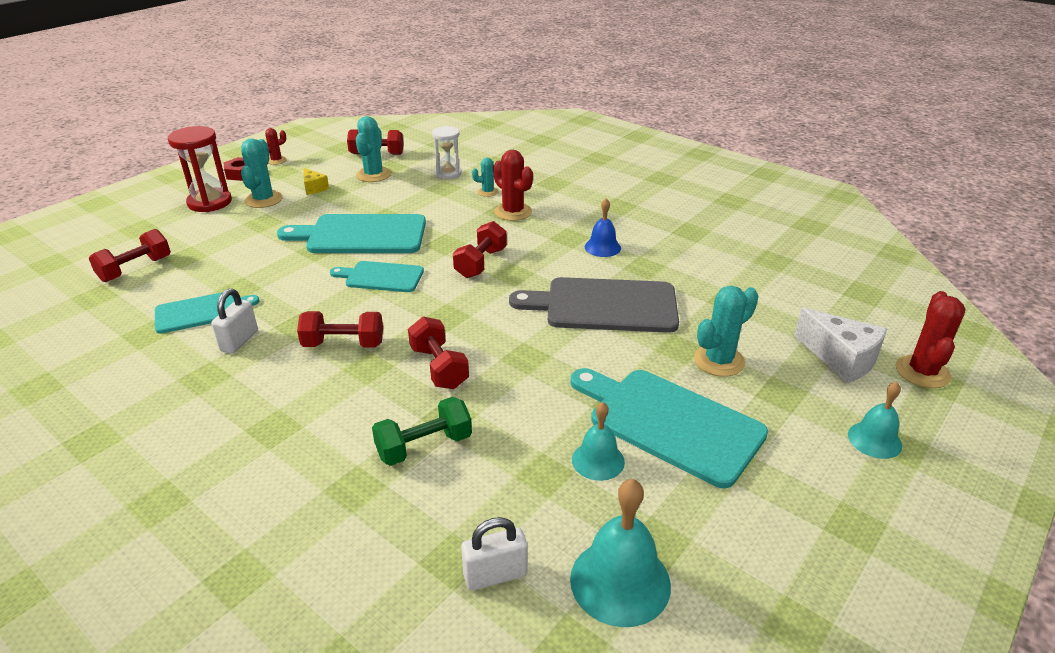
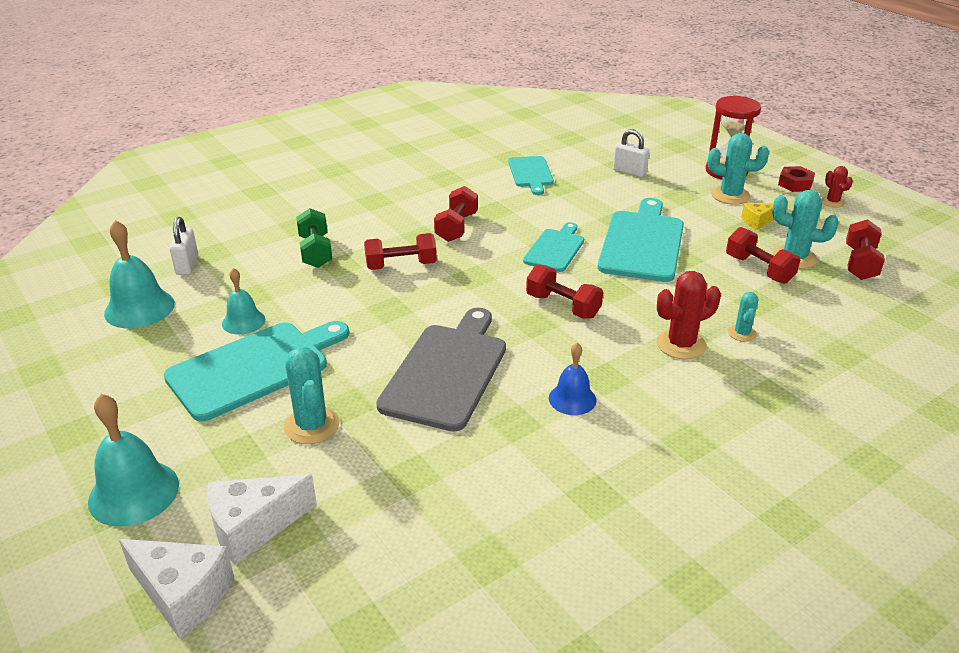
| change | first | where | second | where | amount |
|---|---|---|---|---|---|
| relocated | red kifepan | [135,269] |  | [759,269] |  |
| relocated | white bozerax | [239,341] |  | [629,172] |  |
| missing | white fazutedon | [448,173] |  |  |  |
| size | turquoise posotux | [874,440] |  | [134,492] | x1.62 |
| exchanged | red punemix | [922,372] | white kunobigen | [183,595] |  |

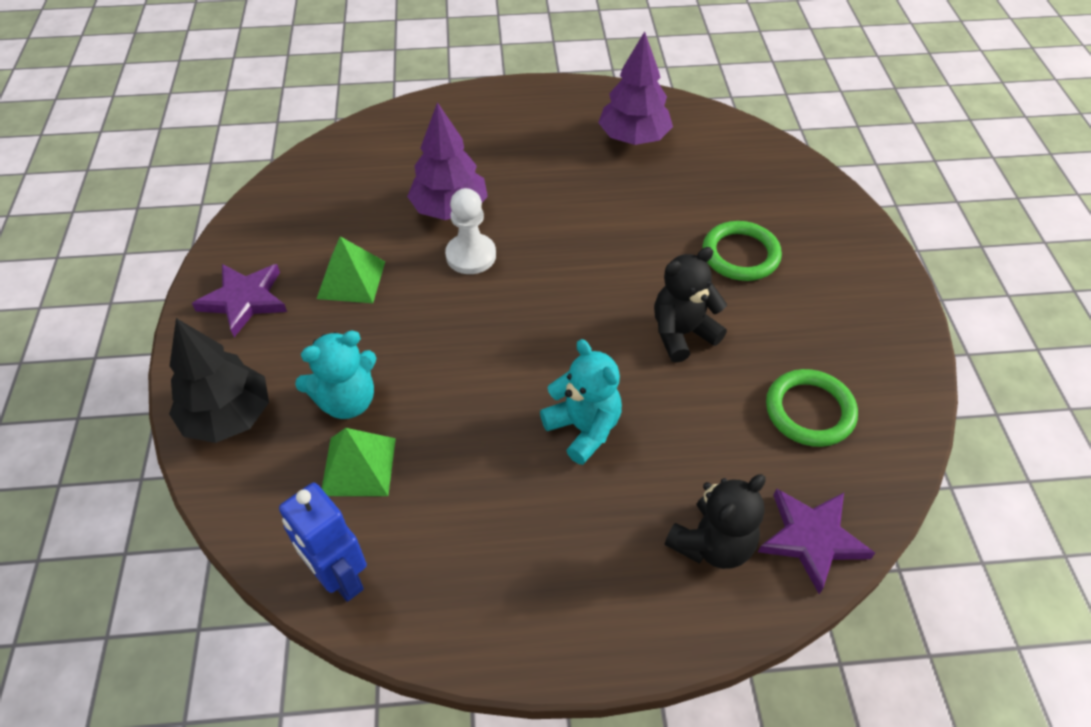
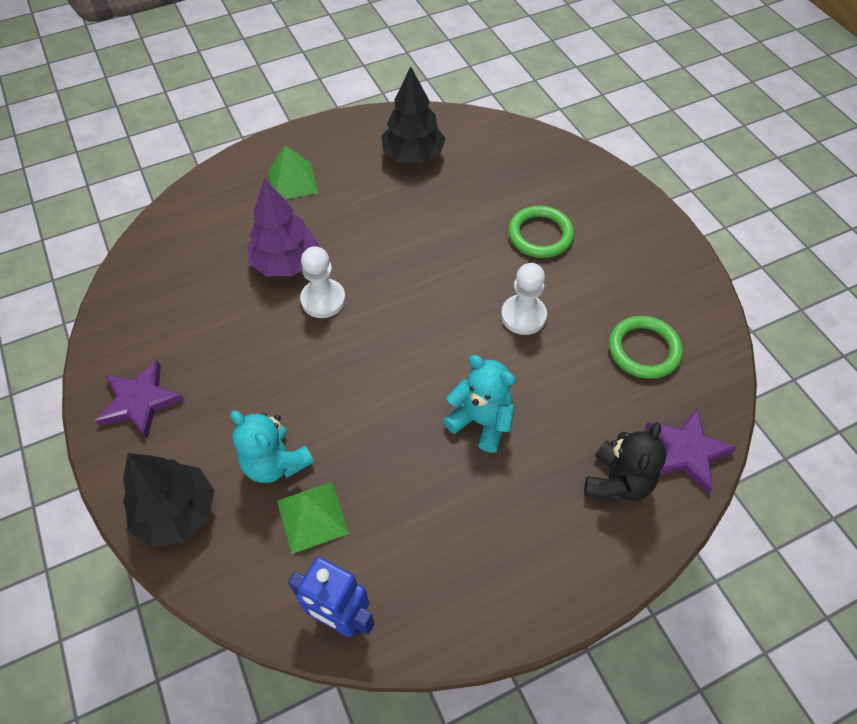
| change | first | where | second | where | amount |
|---|---|---|---|---|---|
| spun | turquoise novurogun | [347,401] |  | [276,463] | 90 degrees clockwise |
| relocated | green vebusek | [351,279] |  | [293,181] |  |
| colour | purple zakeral | [633,138] | black zakeral | [413,155] |  |
| exchanged | black novurogun | [682,333] | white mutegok | [523,316] |  |

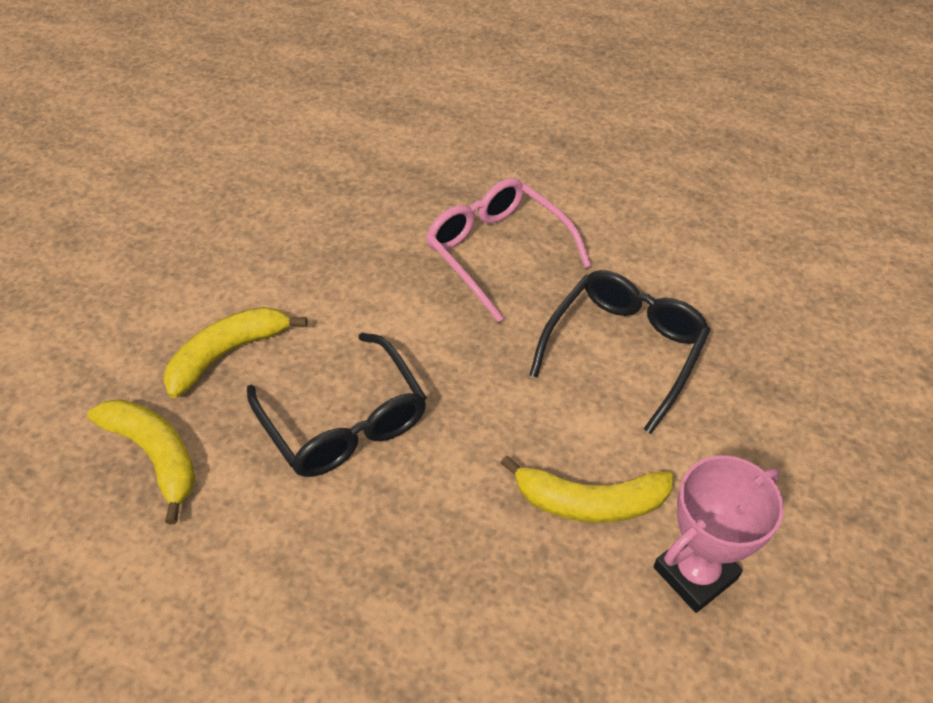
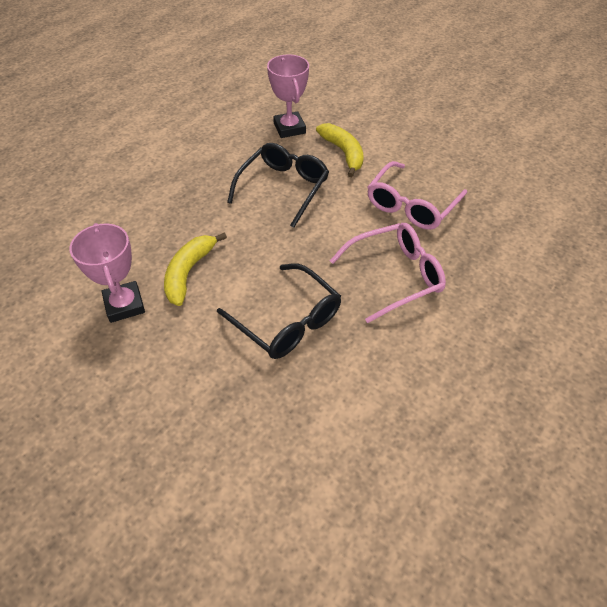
| change | first | where | second | where | amount |
|---|---|---|---|---|---|
| exchanged | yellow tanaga | [155,455] | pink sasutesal | [289,128] |  |
| spun | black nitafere | [344,421] |  | [283,188] | 135 degrees clockwise |
| appeared |  |  | pink nitafere | [411,205] |  |

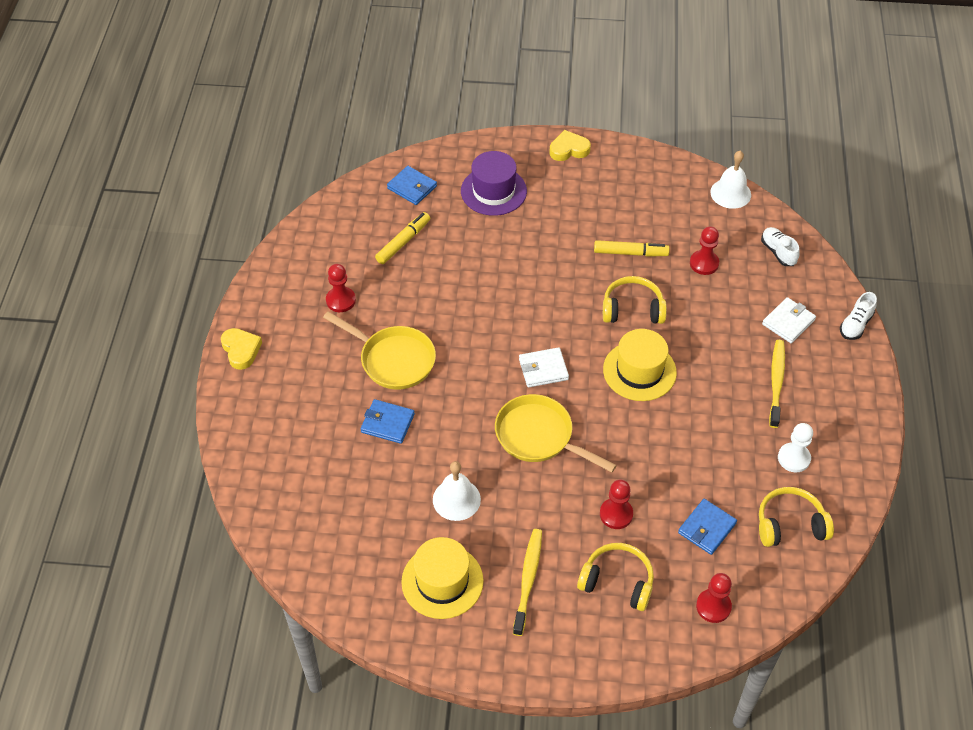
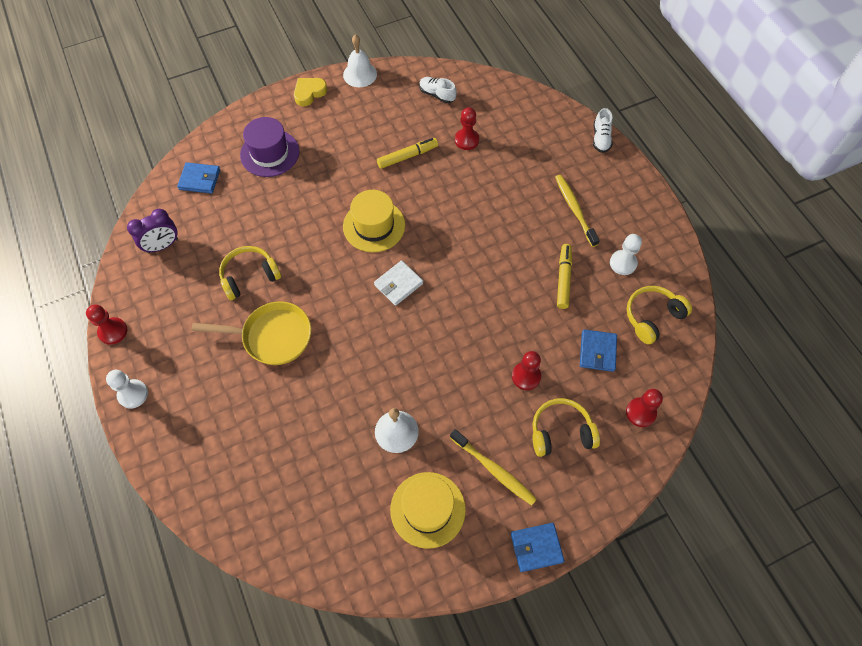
| change | first | where | second | where | amount |
|---|---|---|---|---|---|
| exchanged | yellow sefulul | [241,350] | white mutegok | [133,394] |  |
| relocated | red mutegok | [341,300] |  | [113,331] |  |
| relocated | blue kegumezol | [387,423] |  | [536,547] |  |
| relocated | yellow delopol | [403,242] |  | [563,279] |  |
| missing | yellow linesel | [538,436] |  |  |  |
| spun | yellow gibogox | [528,580] |  | [493,469] | 150 degrees clockwise |
| relocated | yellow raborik | [632,309] |  | [249,276] |  |
| relocated | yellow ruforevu | [639,371] |  | [374,226] |  |
| relocated | white posotux | [730,193] |  | [360,74] |  |
| relocated | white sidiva | [778,252] |  | [437,95] |  |
| missing | white kegumezol | [788,322] |  |  |  |
| appeared |  |  | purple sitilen | [162,246] |  |

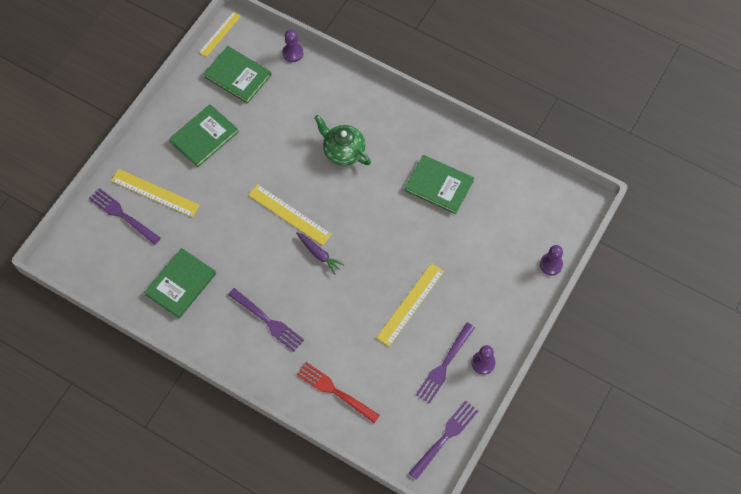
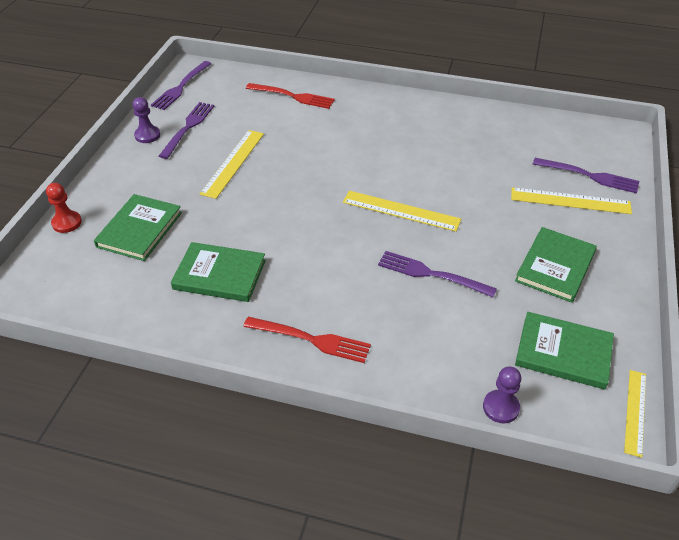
| change | first | where | second | where | amount |
|---|---|---|---|---|---|
| relocated | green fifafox | [181,284] |  | [139,229] |  |
| relocated | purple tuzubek | [267,321] |  | [431,274] |  |
| missing | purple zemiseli | [319,254] |  |  |  |
| missing | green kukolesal | [343,151] |  |  |  |
| colour | purple mutegok | [551,264] | red mutegok | [67,223] |  |
| appeared |  |  | red tuzubek | [311,339] |  |

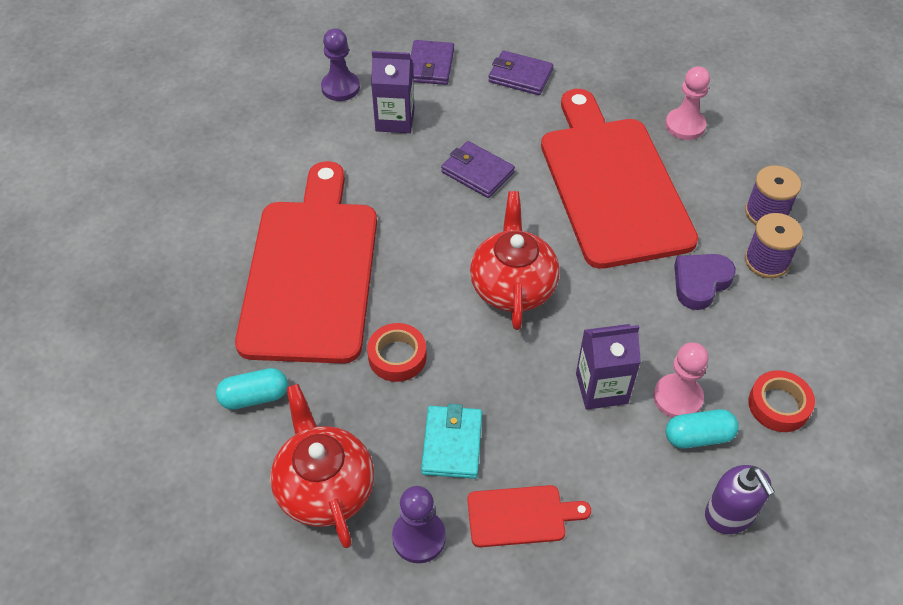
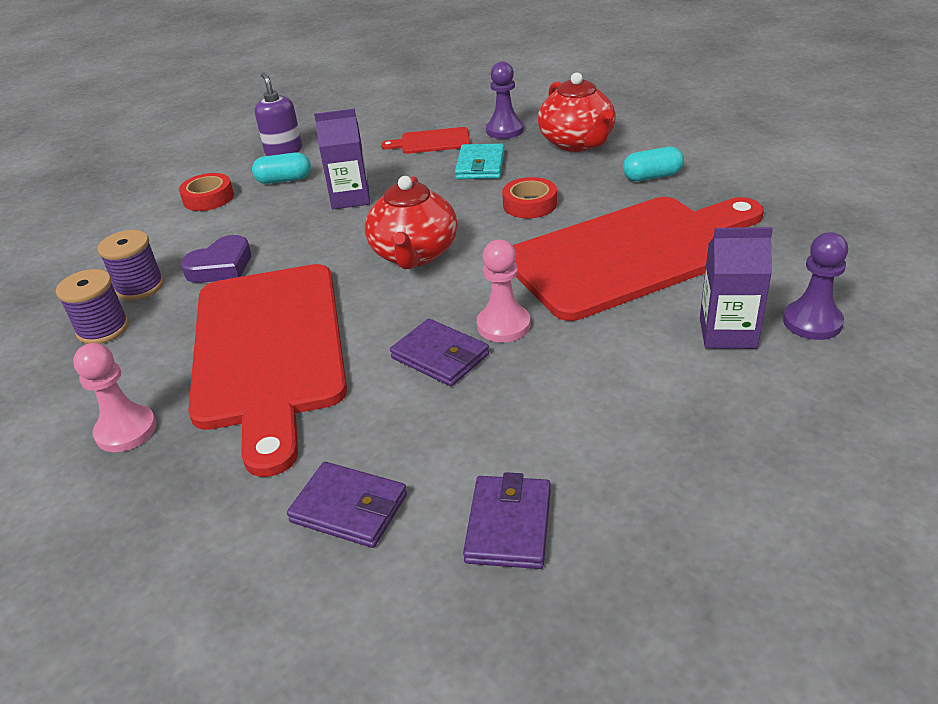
| change | first | where | second | where | amount |
|---|---|---|---|---|---|
| spun | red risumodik | [311,271] |  | [631,254] | 120 degrees counterclockwise |
| relocated | purple mutegok | [340,87] |  | [812,322] |  |
| relocated | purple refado | [395,120] |  | [727,333] |  |
| relocated | pink mutegok | [677,398] |  | [503,325] |  |

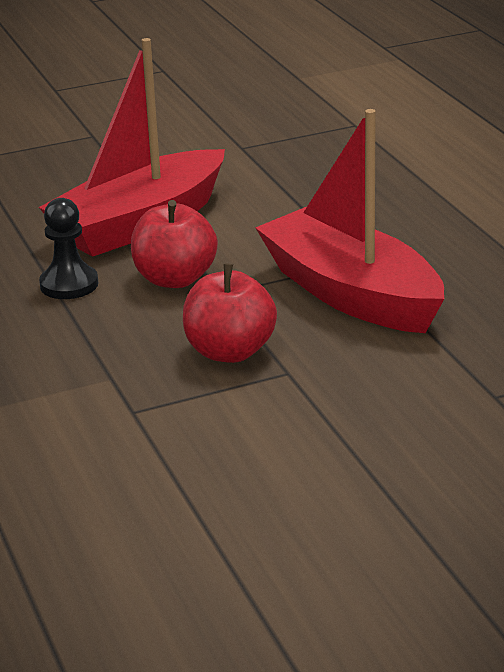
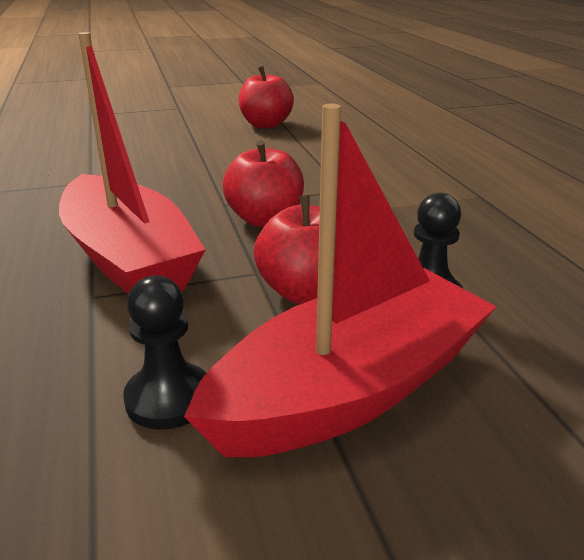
| change | first | where | second | where | amount |
|---|---|---|---|---|---|
| appeared |  |  | black mutegok | [168,398] |  |
| appeared |  |  | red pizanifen | [266,125] |  |

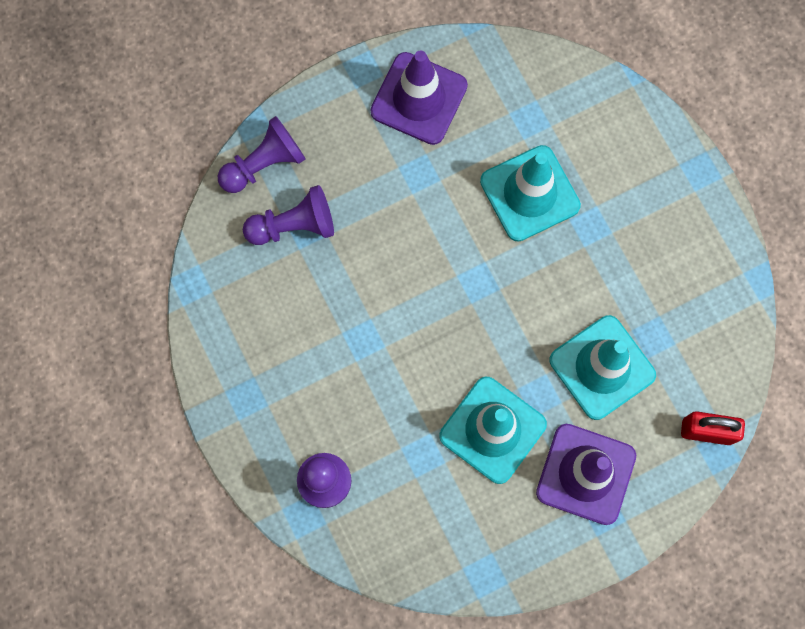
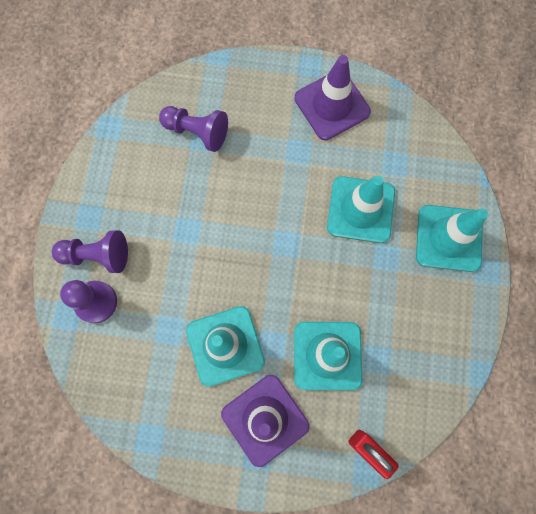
| change | first | where | second | where | amount |
|---|---|---|---|---|---|
| relocated | purple mutegok | [264,164] |  | [97,255] |  |
| appeared |  |  | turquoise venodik | [448,238] |  |

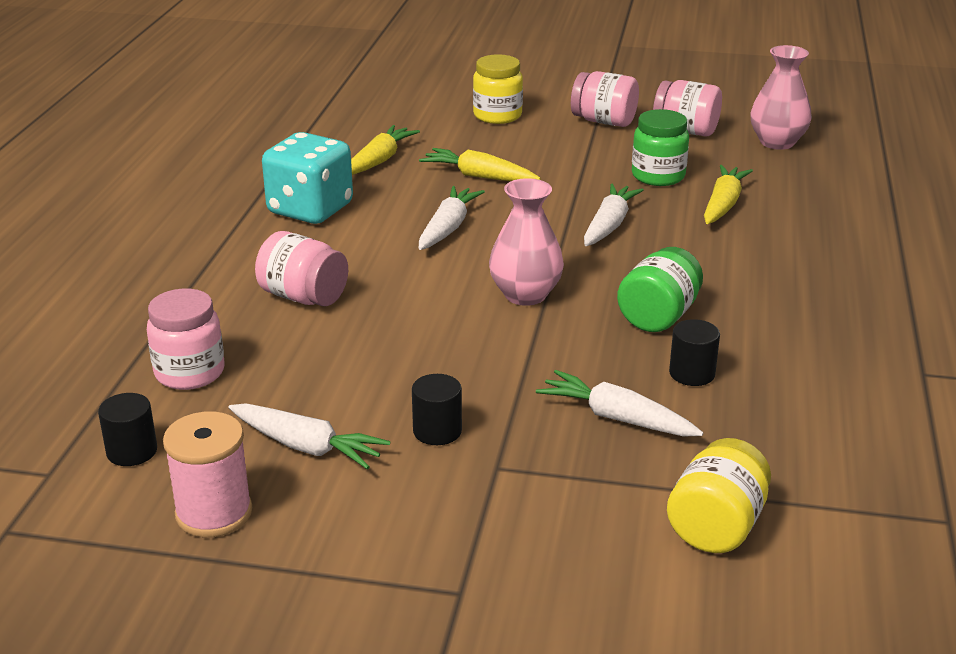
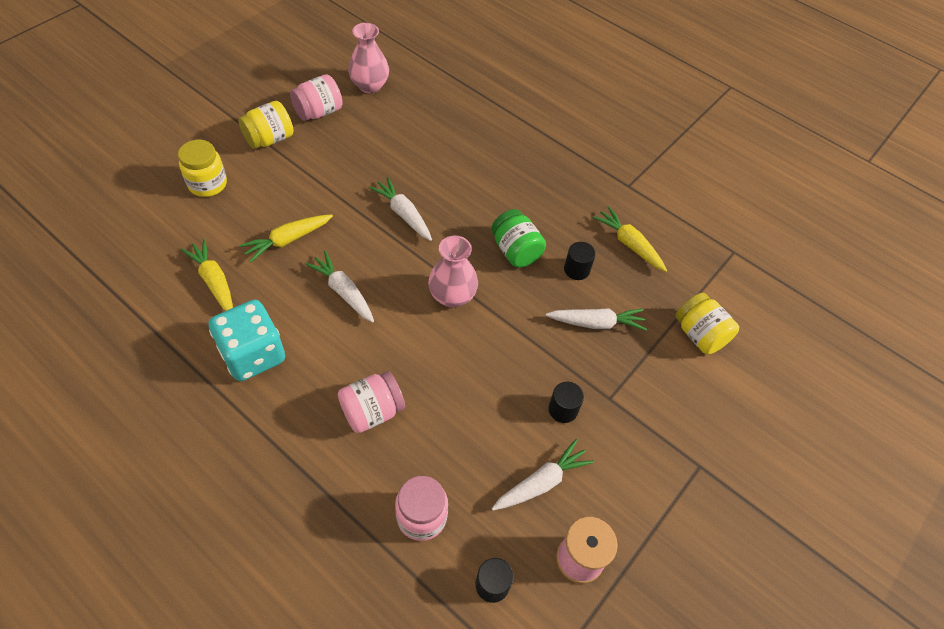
| change | first | where | second | where | amount |
|---|---|---|---|---|---|
| spun | white zemiseli | [617,418] |  | [596,323] | 150 degrees counterclockwise |
| colour | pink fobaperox | [604,121] | yellow fobaperox | [269,139] |  |
| missing | green fobaperox | [658,176] |  |  |  |
| relocated | yellow zemiseli | [723,204] |  | [629,244] |  |

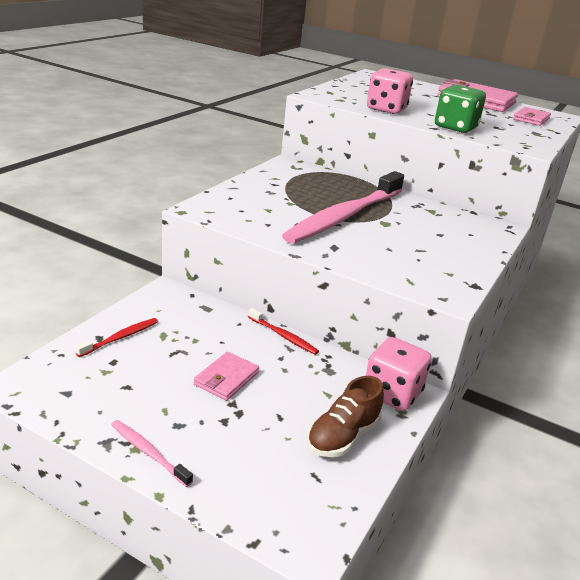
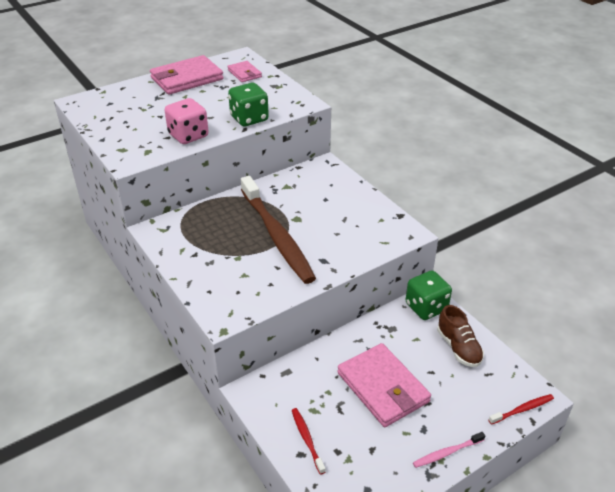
| change | first | where | second | where | amount |
|---|---|---|---|---|---|
| size | pink kegumezol | [226,379] |  | [383,387] | x1.88 |
| relocated | red gibogox | [283,336] |  | [522,409] |  |
| colour | pink gibogox | [344,216] | brown gibogox | [277,236] |  |
| colour | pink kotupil | [392,393] | green kotupil | [426,307] |  |

